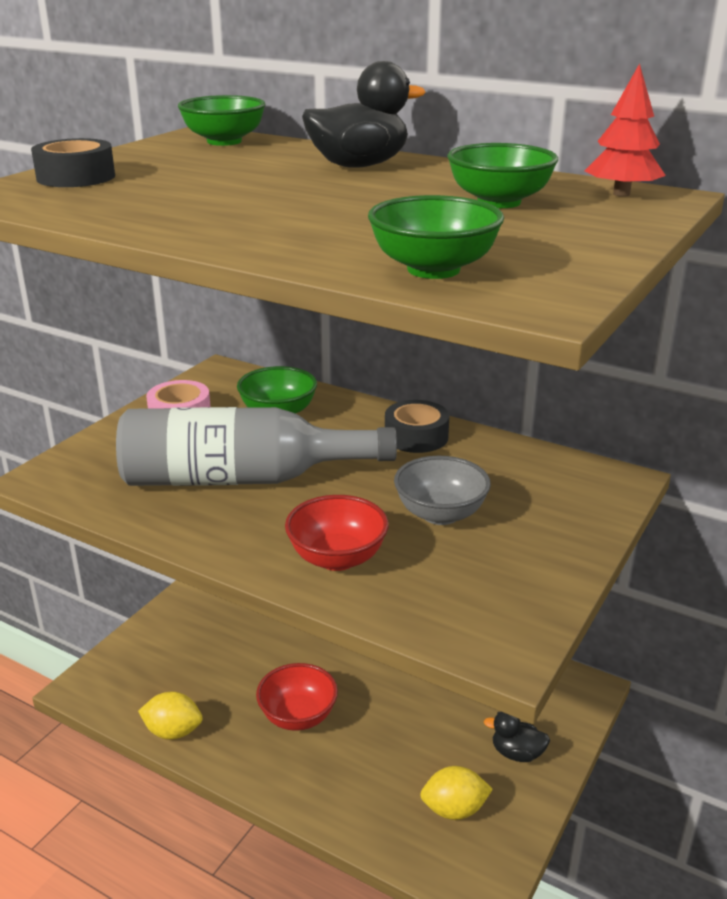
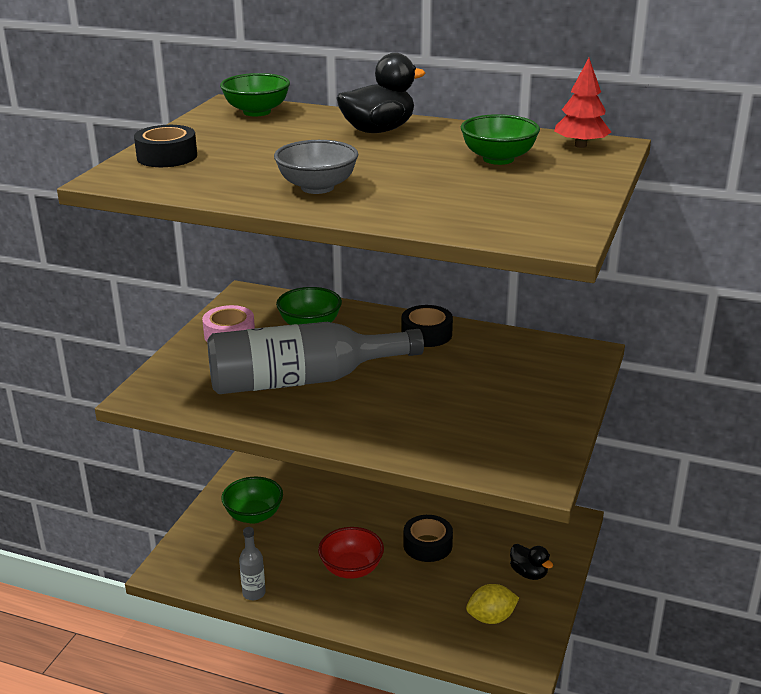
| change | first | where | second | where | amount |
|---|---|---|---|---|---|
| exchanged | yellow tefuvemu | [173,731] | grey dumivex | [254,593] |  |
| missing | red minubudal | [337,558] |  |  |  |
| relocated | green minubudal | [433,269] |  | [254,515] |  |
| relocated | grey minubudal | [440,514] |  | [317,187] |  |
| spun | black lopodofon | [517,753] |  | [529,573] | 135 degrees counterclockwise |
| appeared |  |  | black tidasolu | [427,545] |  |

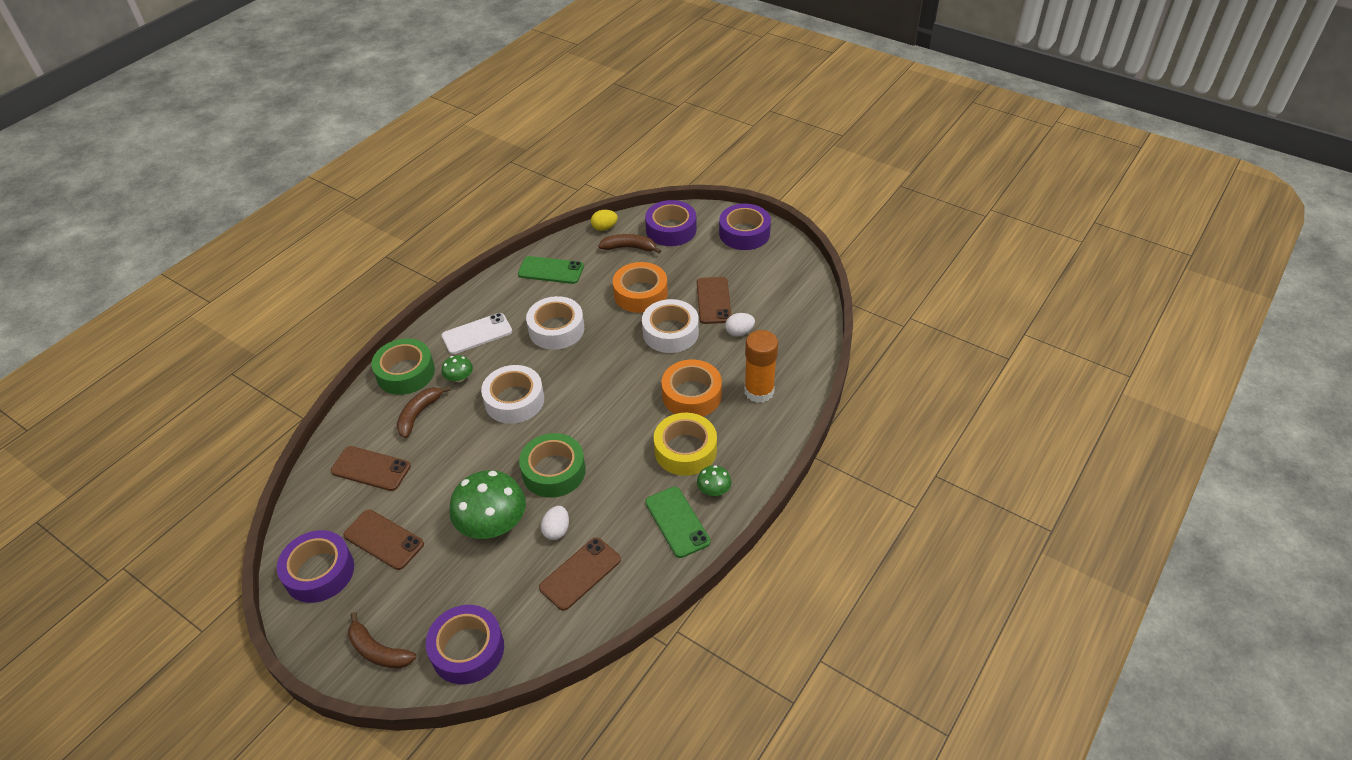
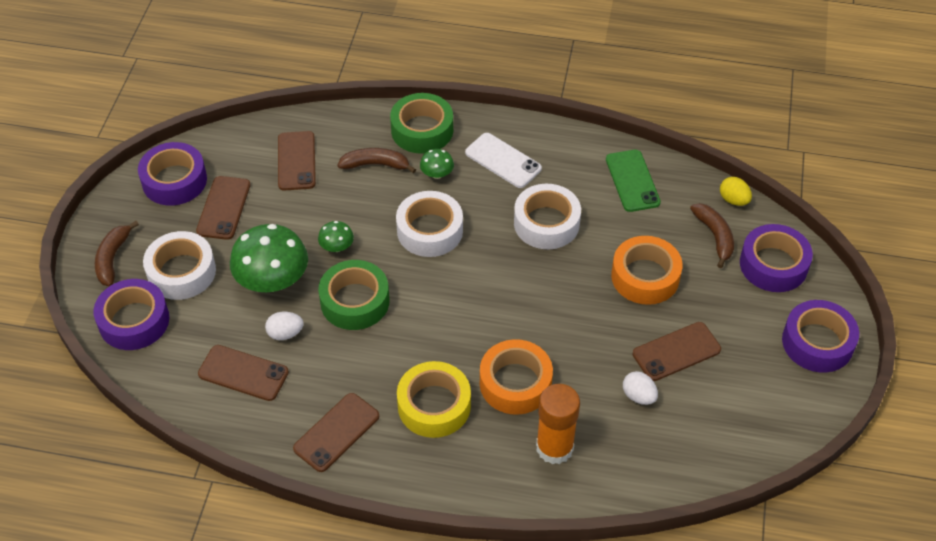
| change | first | where | second | where | amount |
|---|---|---|---|---|---|
| relocated | white tidasolu | [670,332] |  | [181,272] |  |
| colour | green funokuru | [677,522] | brown funokuru | [336,432] |  |
| relocated | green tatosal | [714,490] |  | [337,246] |  |

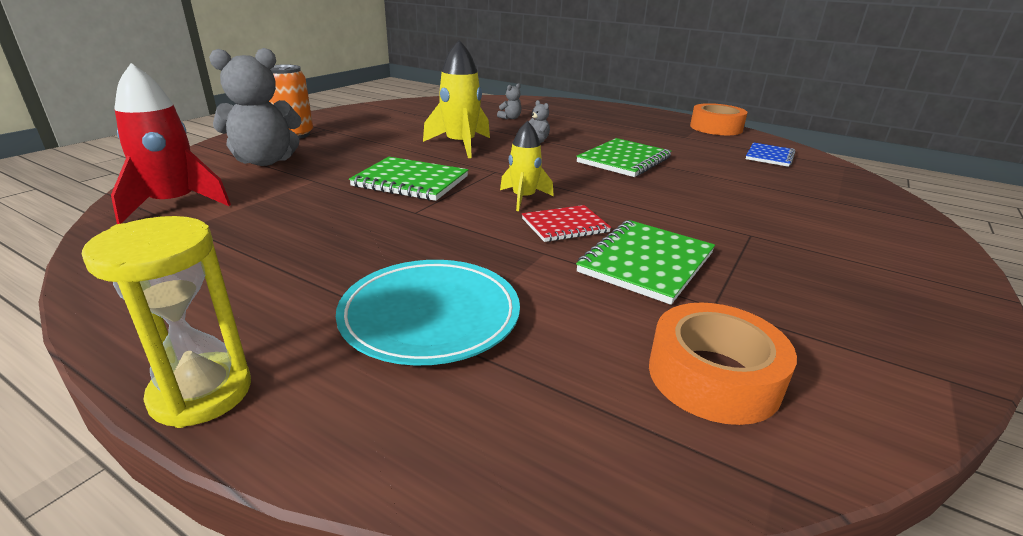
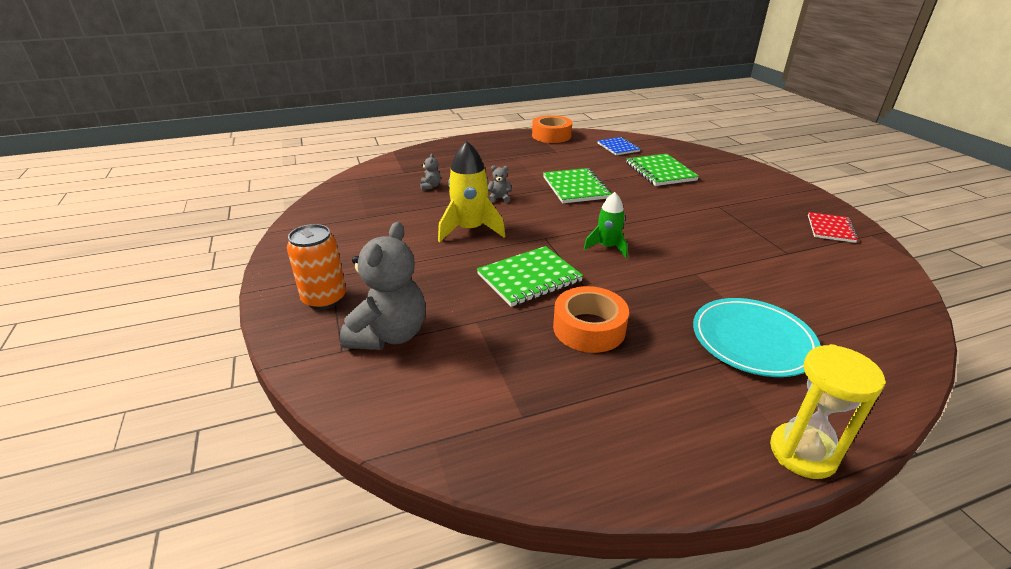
| change | first | where | second | where | amount |
|---|---|---|---|---|---|
| missing | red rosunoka | [174,204] |  |  |  |
| colour | yellow rosunoka | [523,198] | green rosunoka | [607,247] |  |
| relocated | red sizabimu | [565,226] |  | [830,229] |  |
| relocated | green sizabimu | [646,263] |  | [660,172] |  |
| relocated | orange tidasolu | [713,376] |  | [589,328] |  |

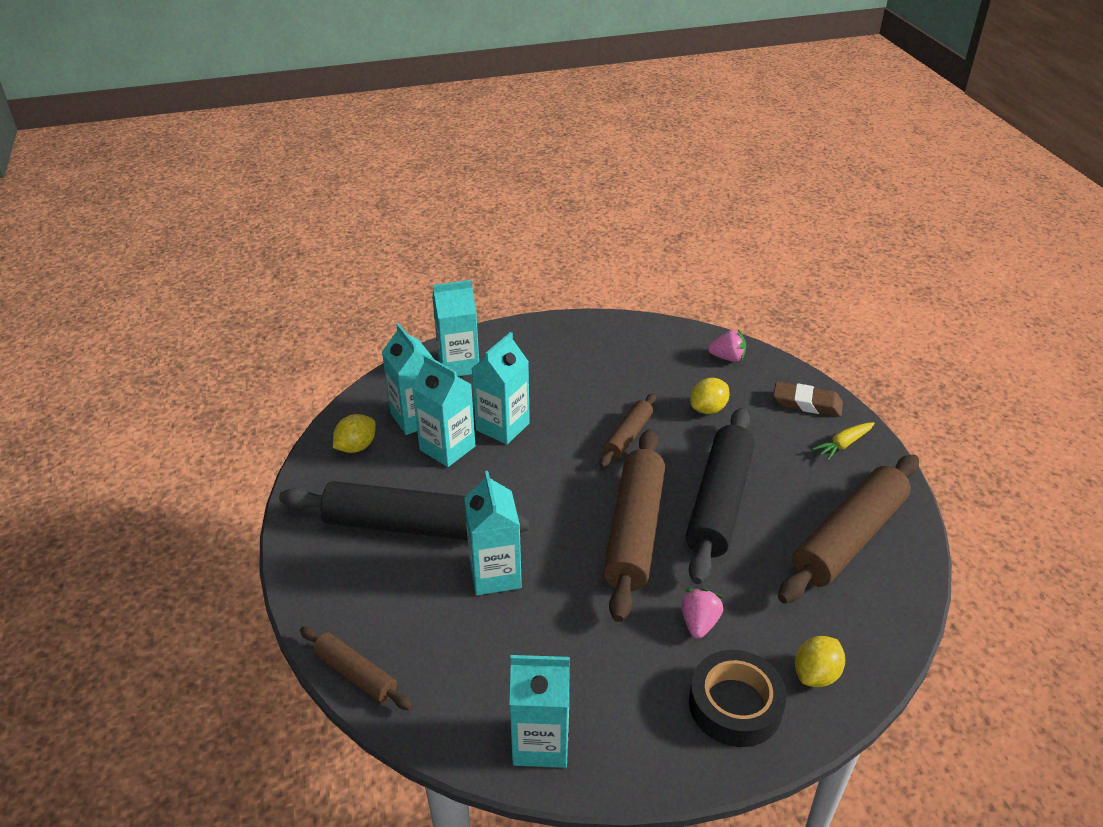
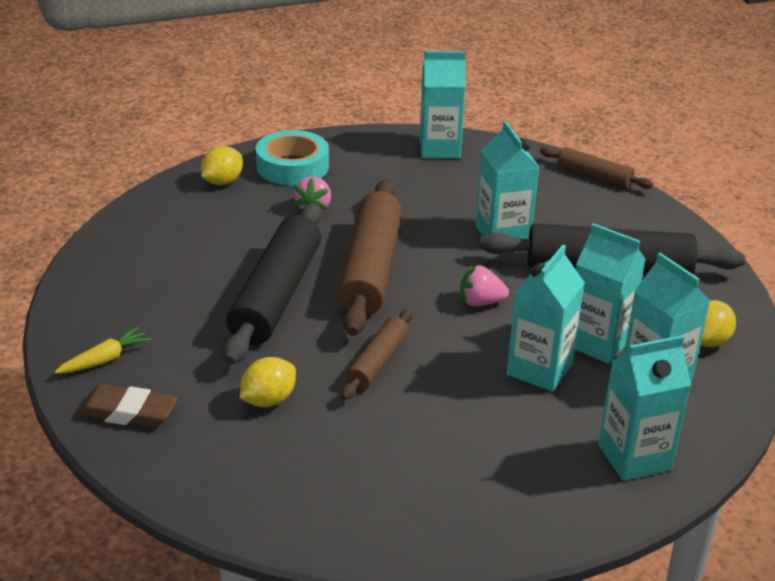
| change | first | where | second | where | amount |
|---|---|---|---|---|---|
| colour | black tidasolu | [735,705] | turquoise tidasolu | [292,166] |  |
| relocated | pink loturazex | [727,357] |  | [480,302] |  |
| missing | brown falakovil | [849,538] |  |  |  |

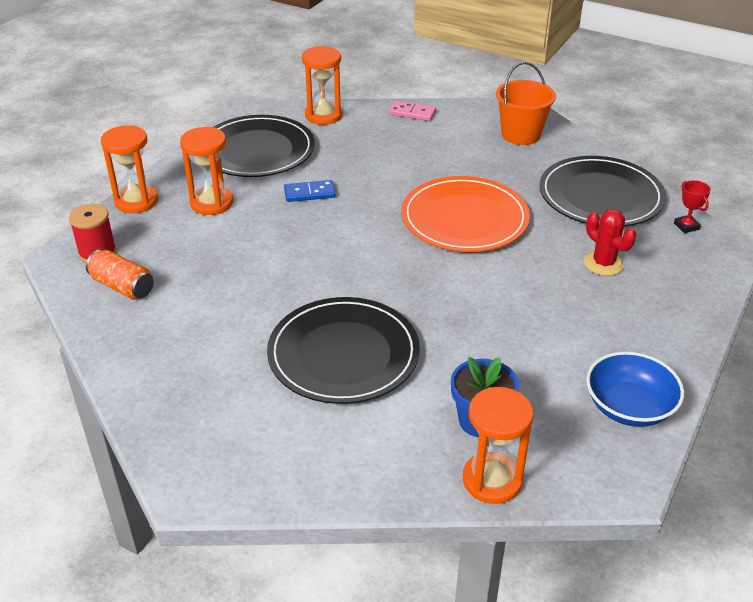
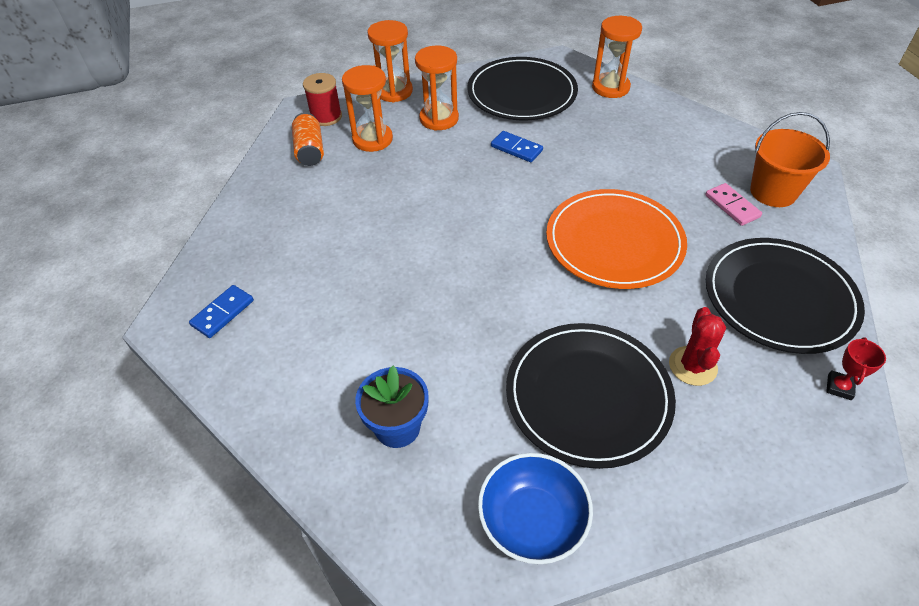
| change | first | where | second | where | amount |
|---|---|---|---|---|---|
| relocated | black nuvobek | [343,354] |  | [588,395] |  |
| relocated | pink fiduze | [412,113] |  | [732,206] |  |
| relocated | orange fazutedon | [492,480] |  | [372,139] |  |
| appeared |  |  | blue fiduze | [222,313] |  |

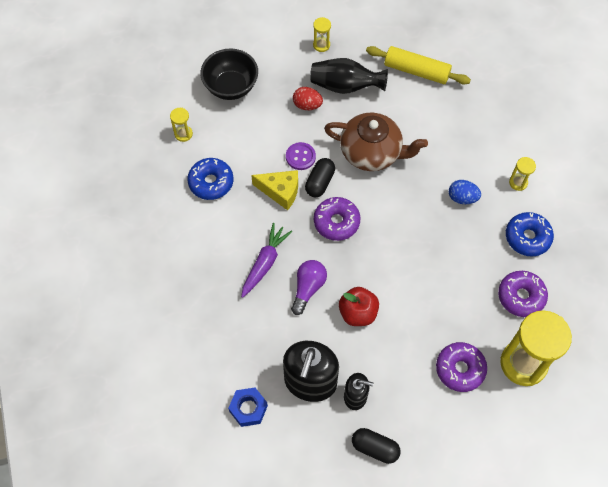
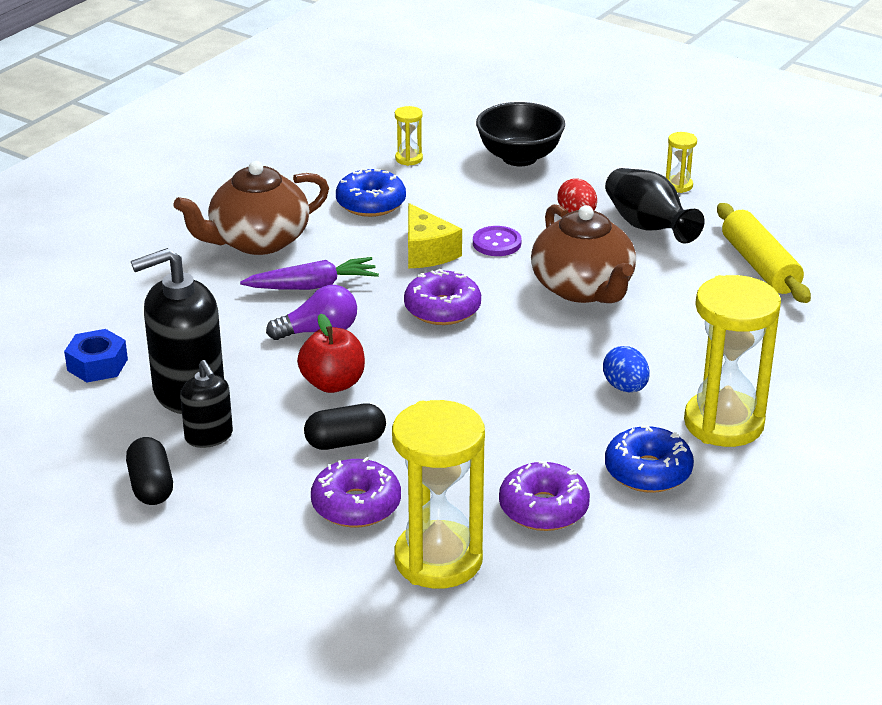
| change | first | where | second | where | amount |
|---|---|---|---|---|---|
| relocated | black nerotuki | [320,182] |  | [345,442] |  |
| size | yellow fazutedon | [518,182] |  | [723,423] | x2.30 |
| appeared |  |  | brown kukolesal | [257,241] |  |

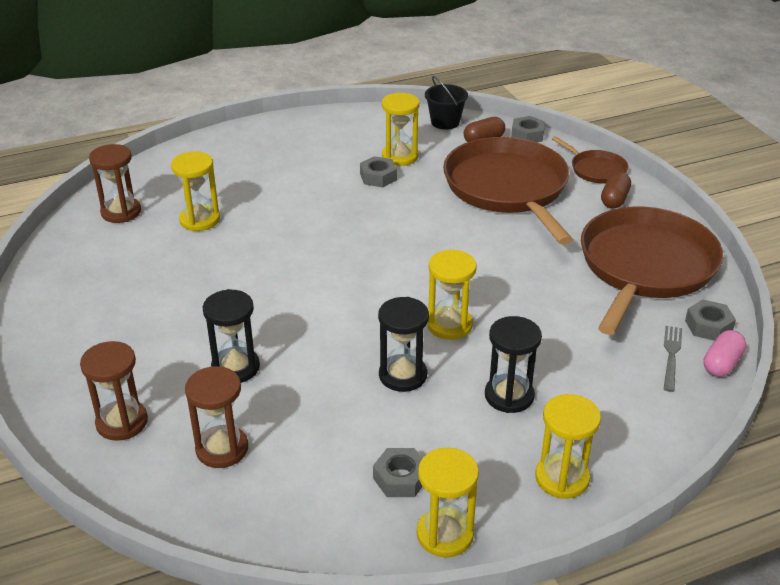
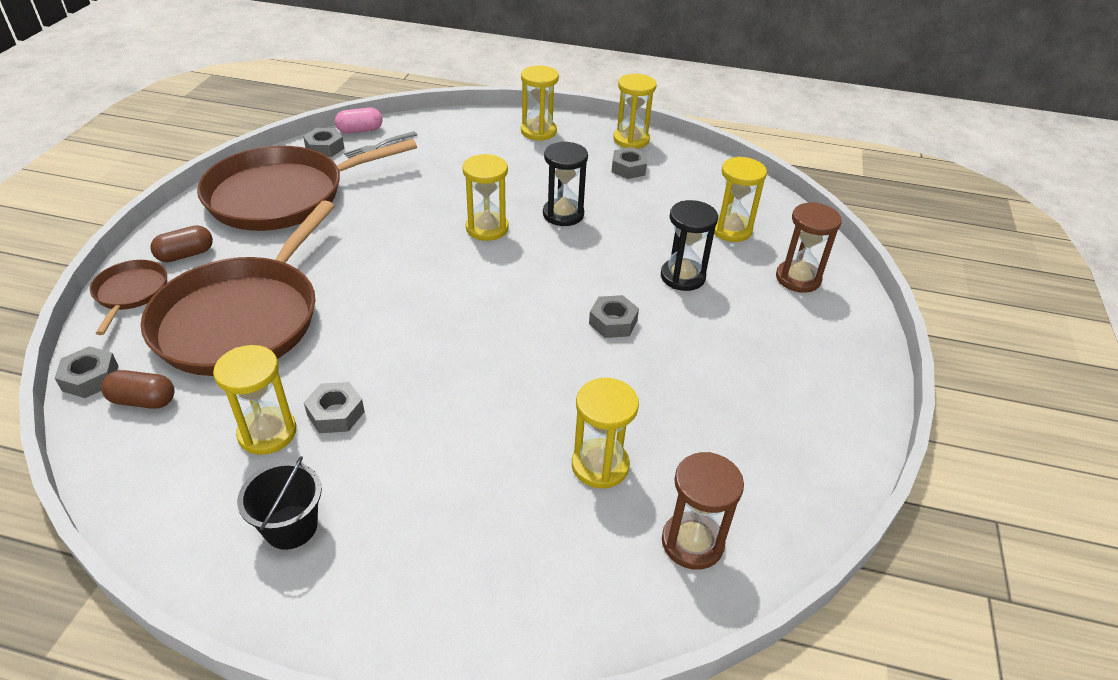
| change | first | where | second | where | amount |
|---|---|---|---|---|---|
| colour | brown fazutedon | [222,449] | yellow fazutedon | [731,230] |  |
| relocated | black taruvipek | [445,122] |  | [291,527] |  |
| missing | black fazutedon | [509,396] |  |  |  |
| appeared |  |  | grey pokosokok | [613,322] |  |

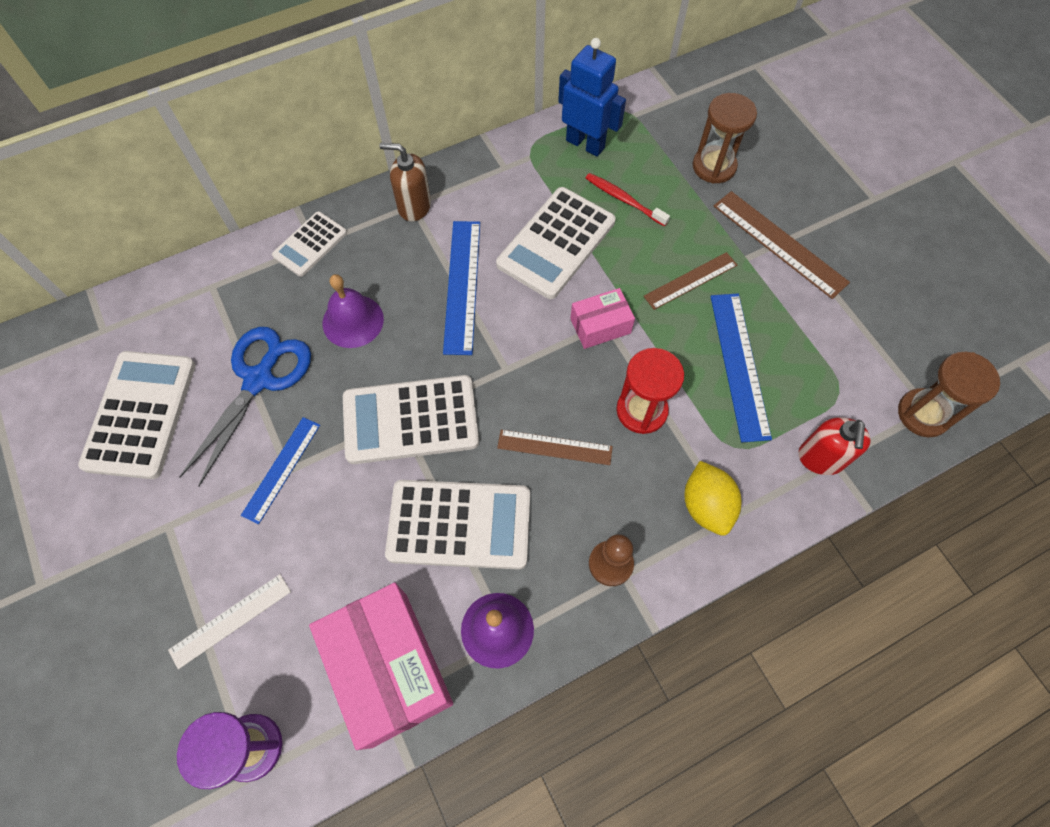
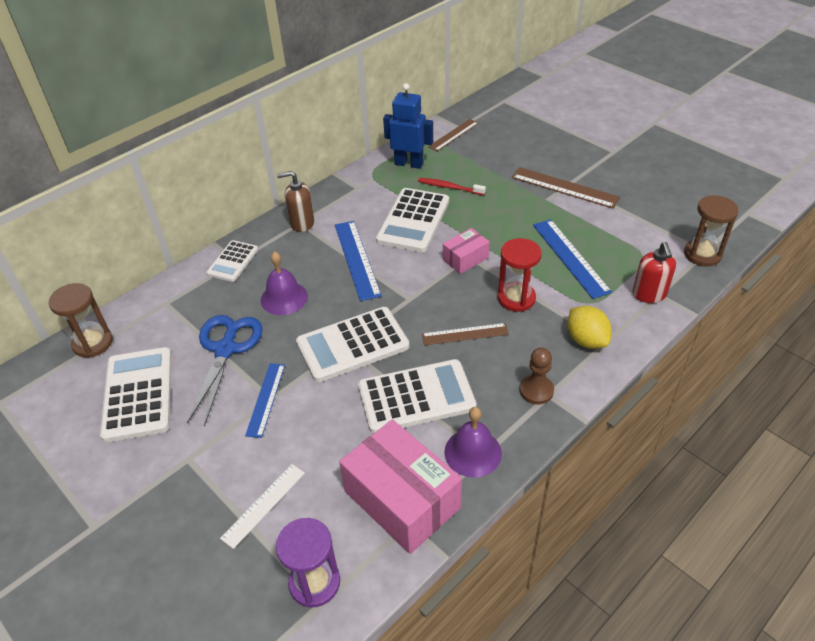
| change | first | where | second | where | amount |
|---|---|---|---|---|---|
| relocated | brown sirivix | [690,280] |  | [453,135] |  |
| relocated | brown fazutedon | [714,166] |  | [93,343] |  |

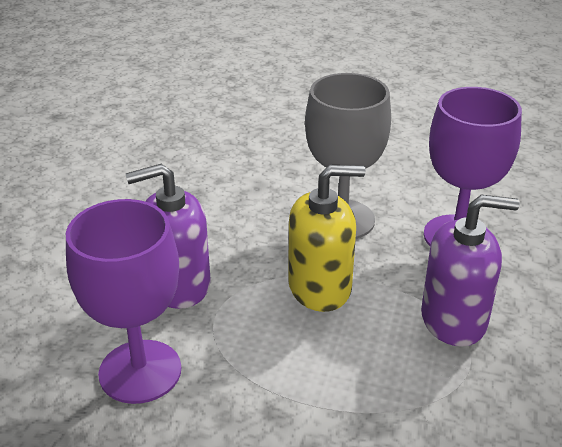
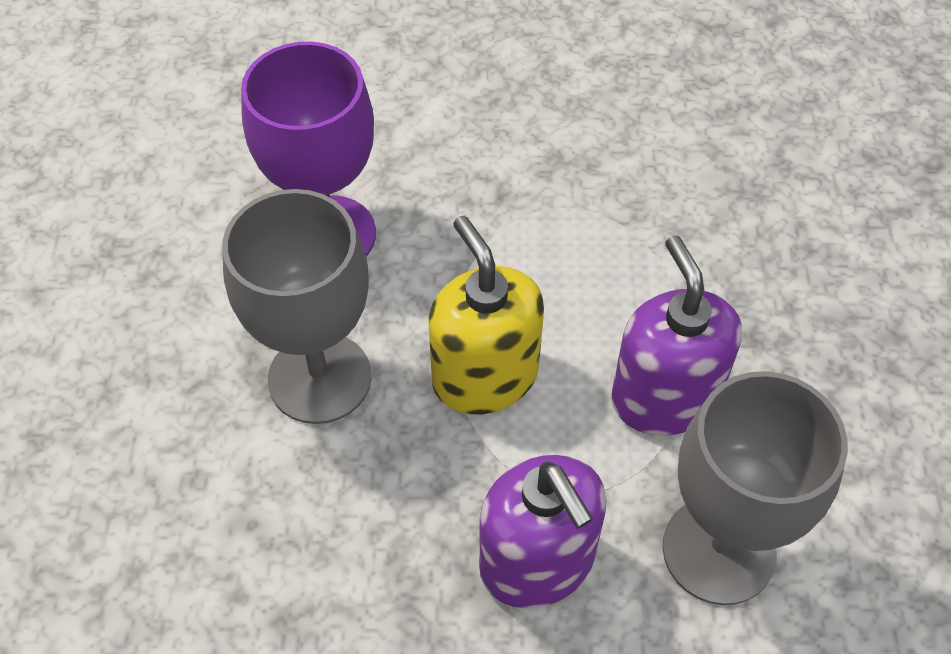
| change | first | where | second | where | amount |
|---|---|---|---|---|---|
| colour | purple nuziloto | [140,371] | grey nuziloto | [719,550] |  |
| relocated | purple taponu | [454,320] |  | [664,397] |  |

